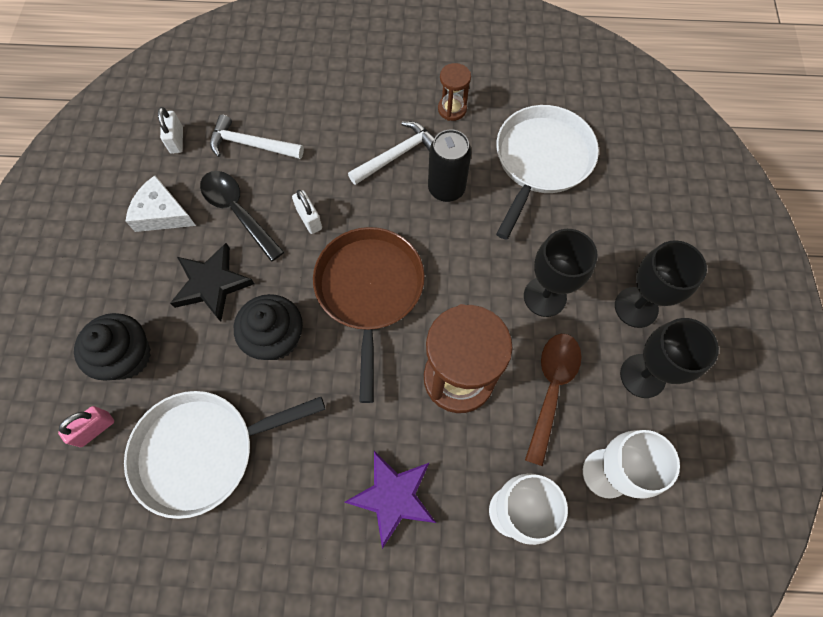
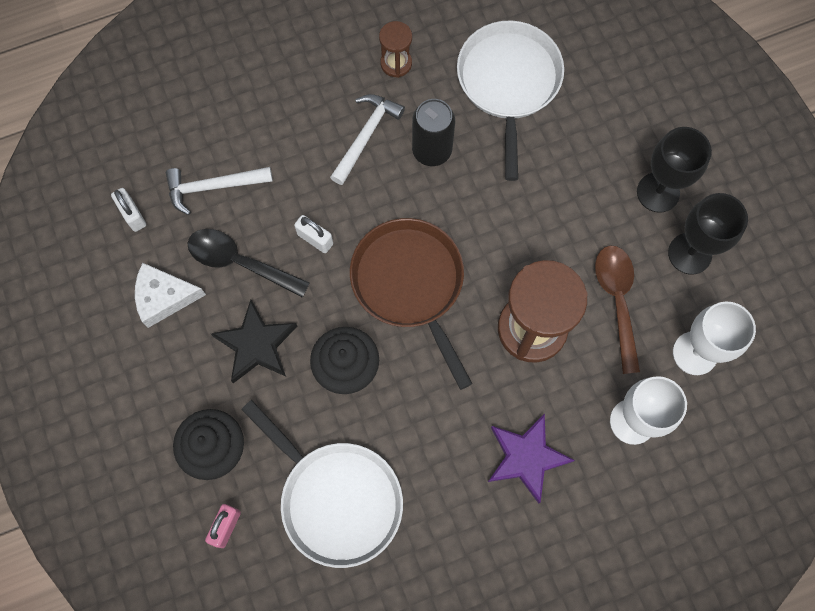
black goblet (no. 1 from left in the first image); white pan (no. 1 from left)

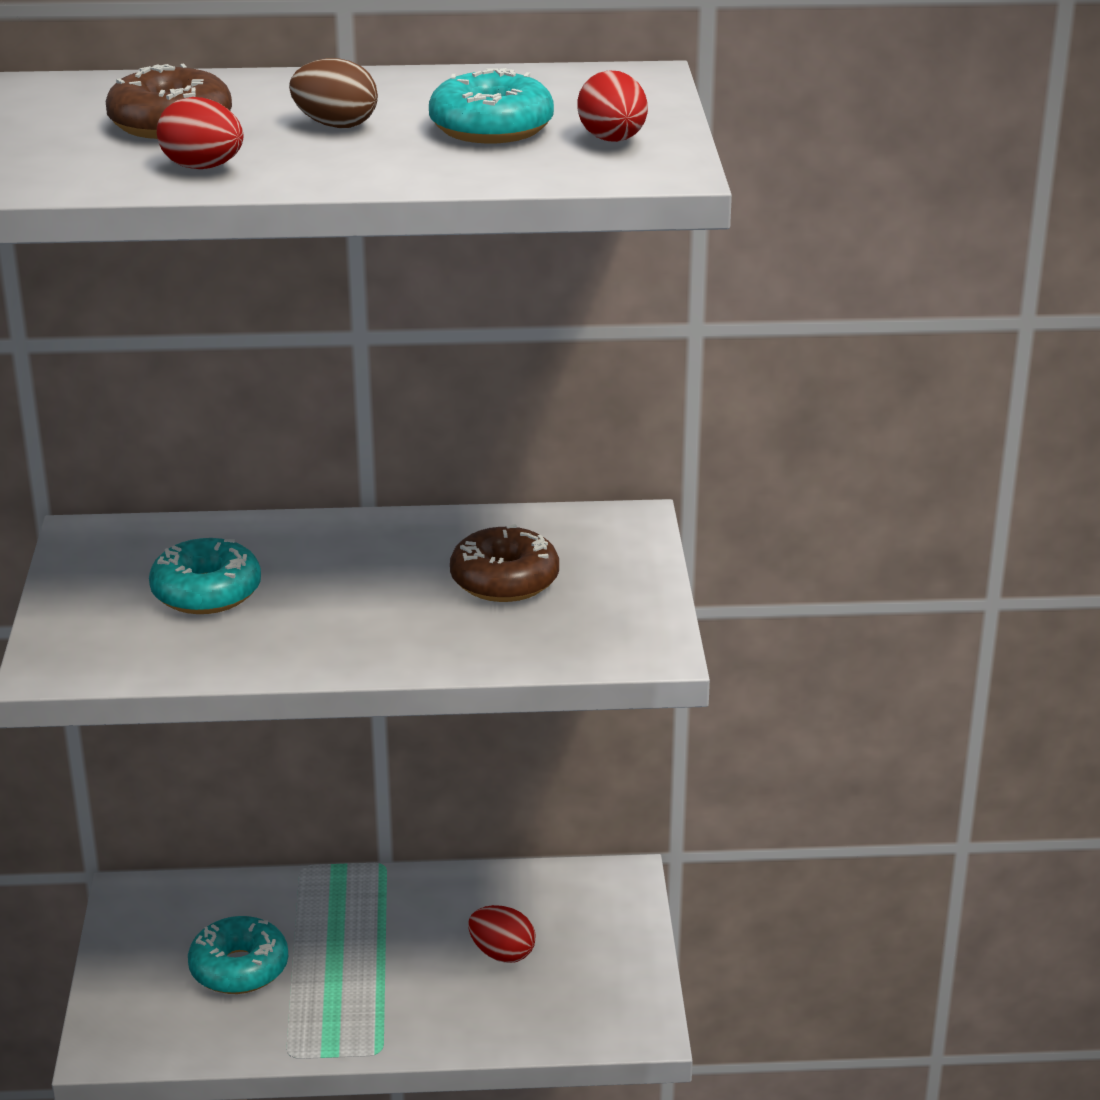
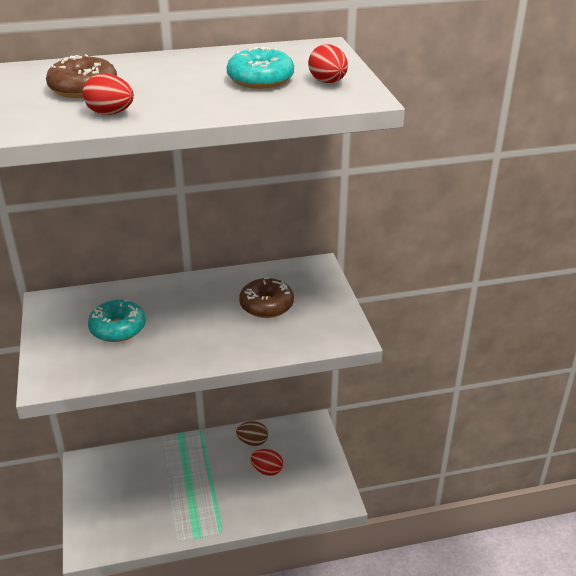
brown egg; turquoise donut (no. 2 from left in the first image)

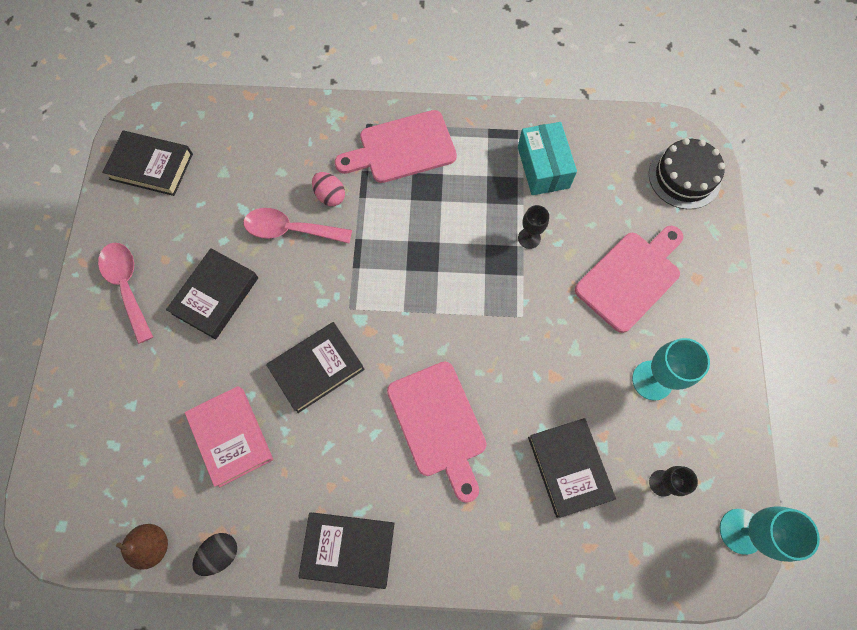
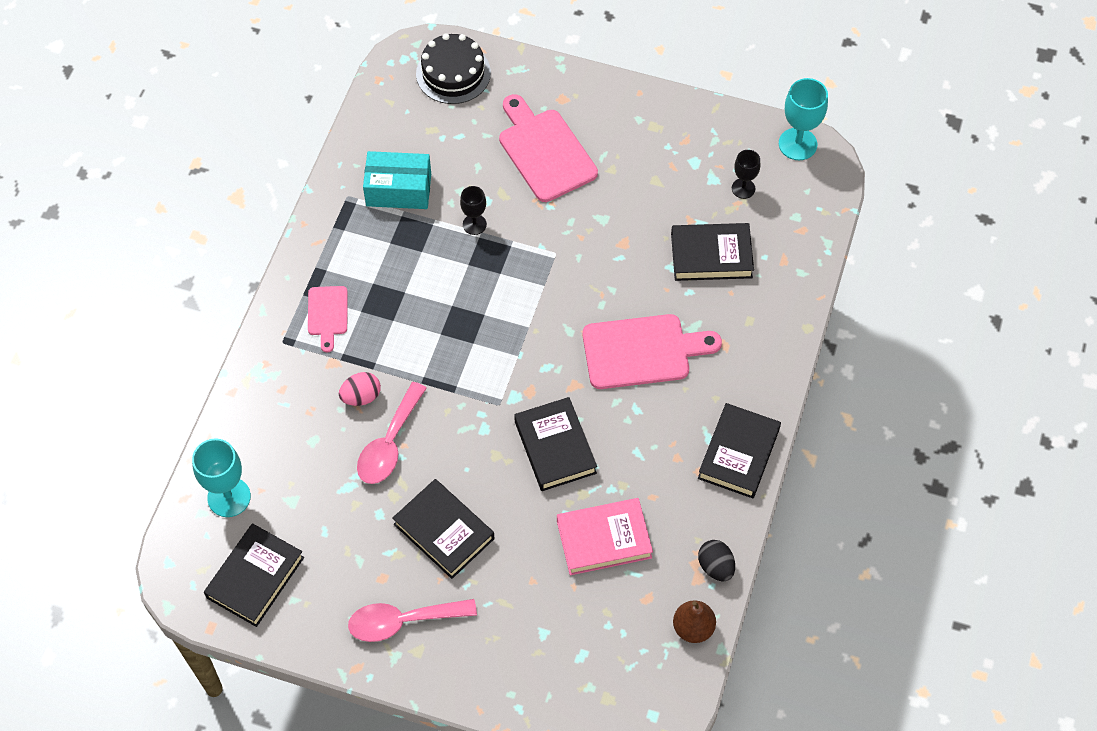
pink cutting board (no. 1 from left); turquoise goblet (no. 1 from left)

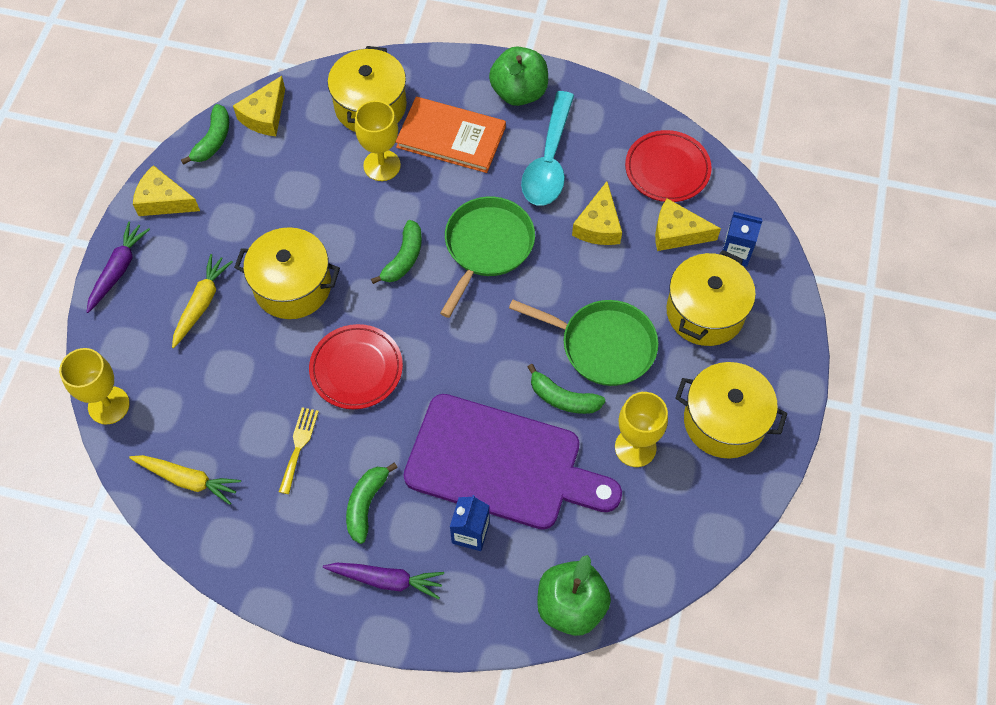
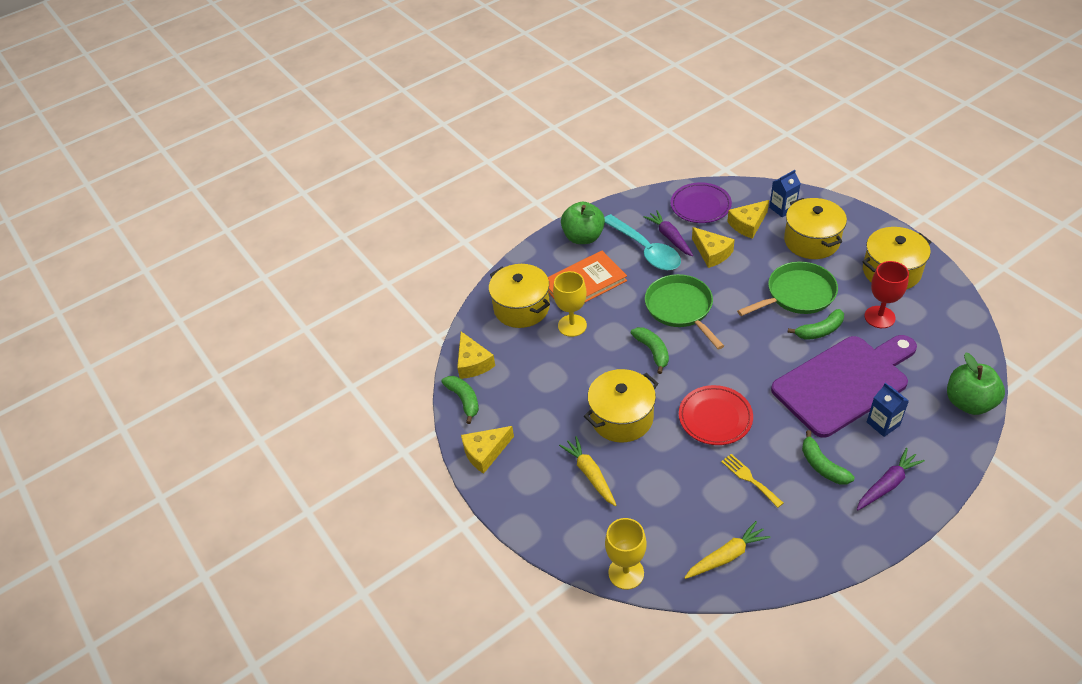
purple plate; purple carrot (no. 1 from left); red goblet

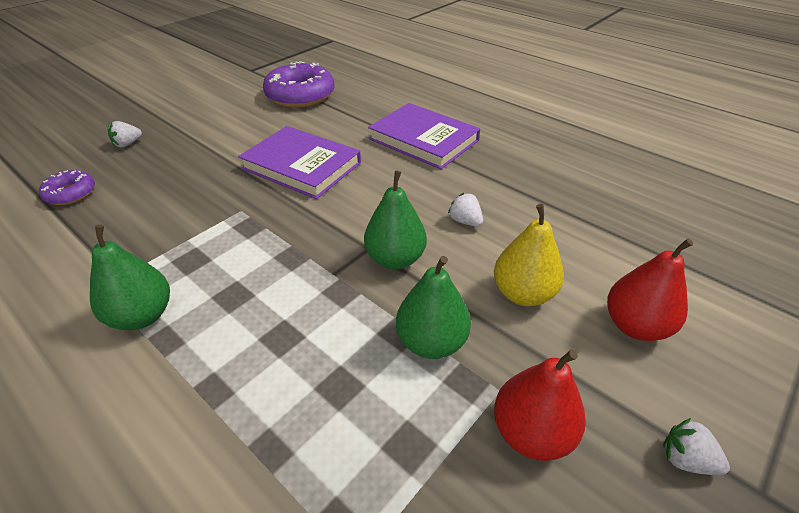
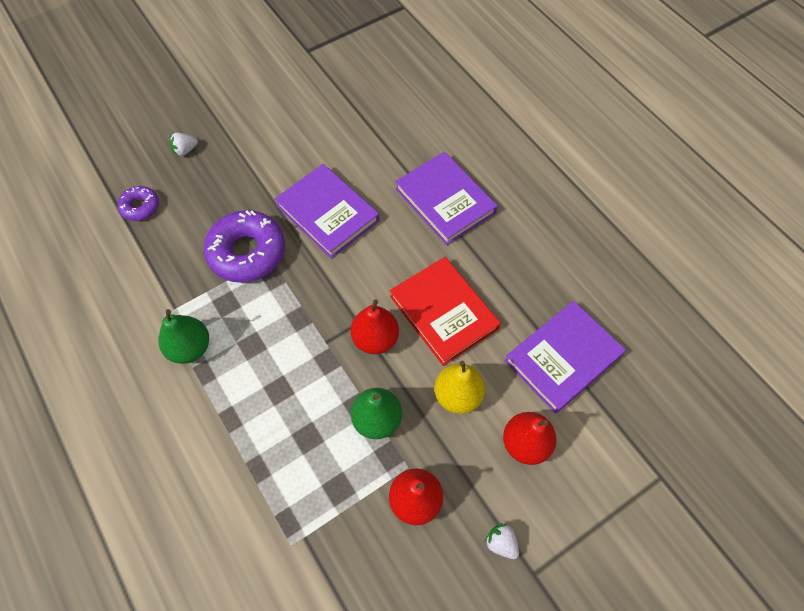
purple donut (no. 2 from left); red pear (no. 1 from left); red book; purple book (no. 3 from left)

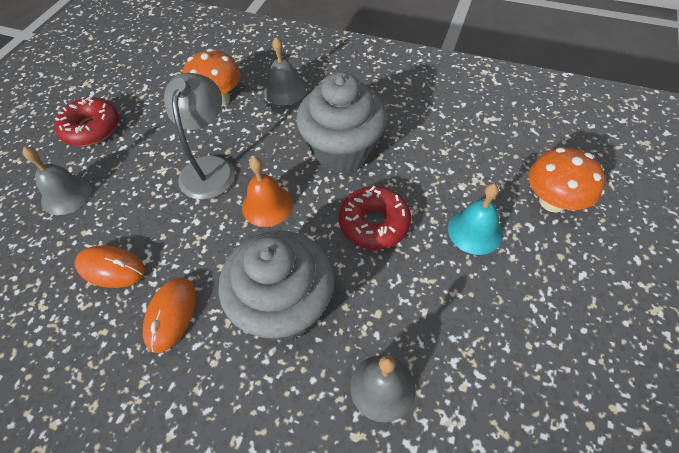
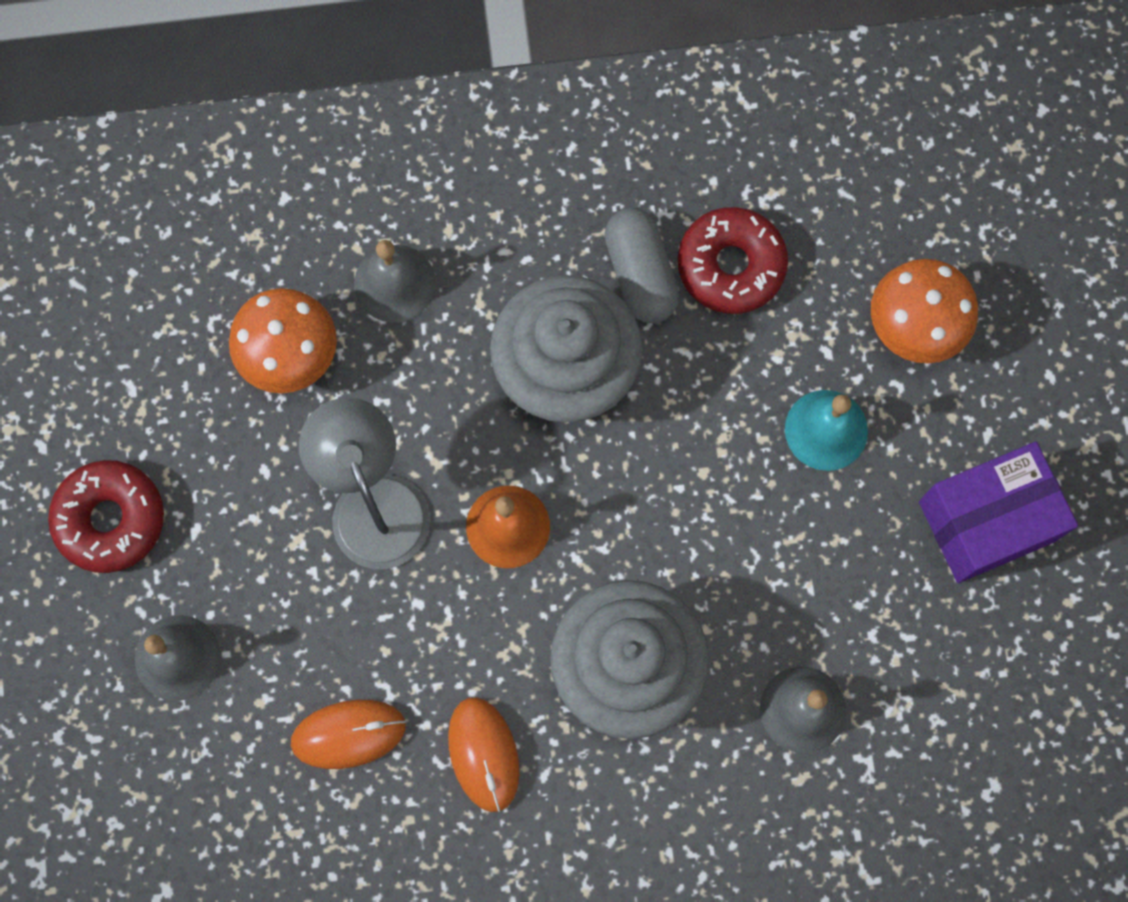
red donut (no. 2 from left); grey capsule; purple box

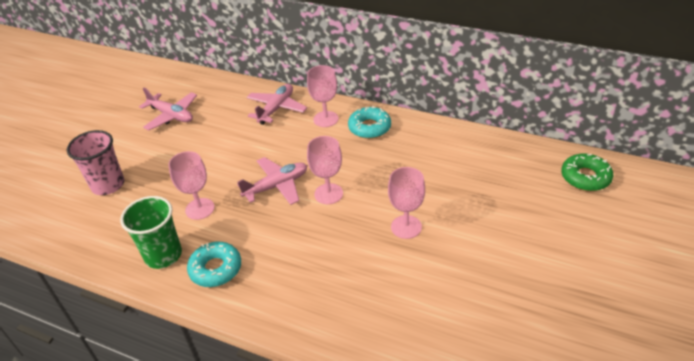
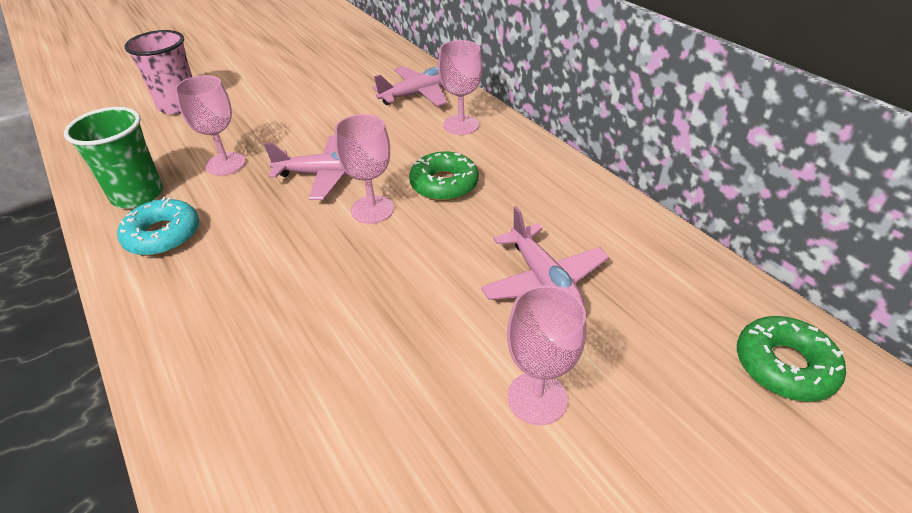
pink plane (no. 3 from left); turquoise donut (no. 2 from left in the first image); pink goblet (no. 4 from left); green donut (no. 1 from left)

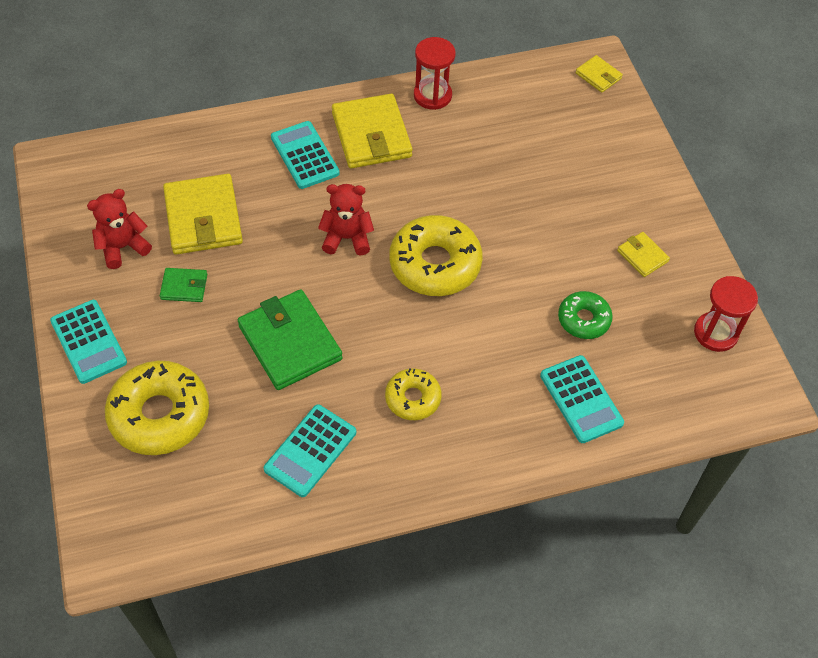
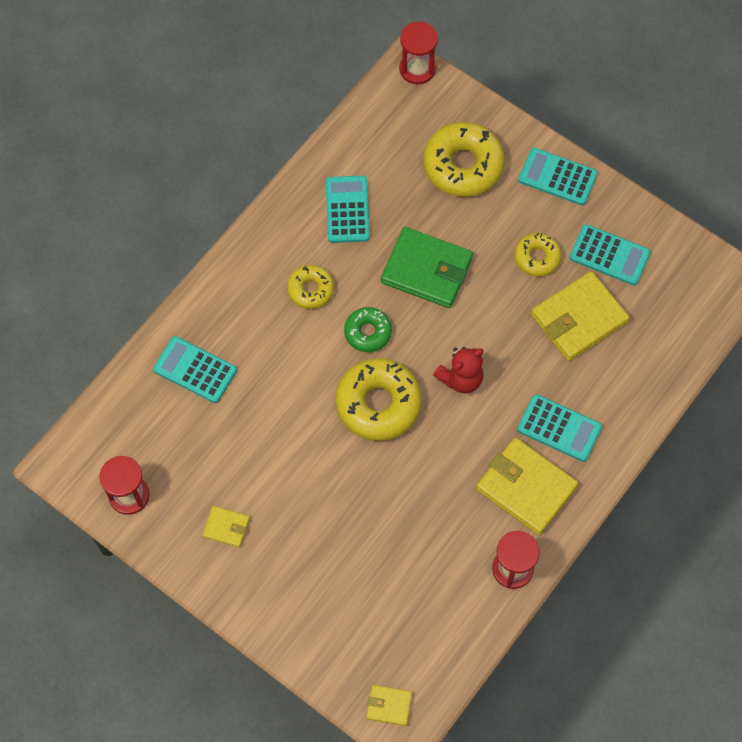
yellow wallet (no. 4 from left); turquoise calculator (no. 5 from left); yellow donut (no. 4 from left); green donut; red hourglass (no. 2 from left)

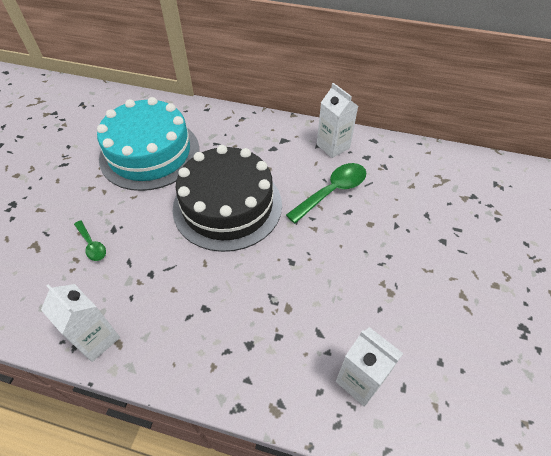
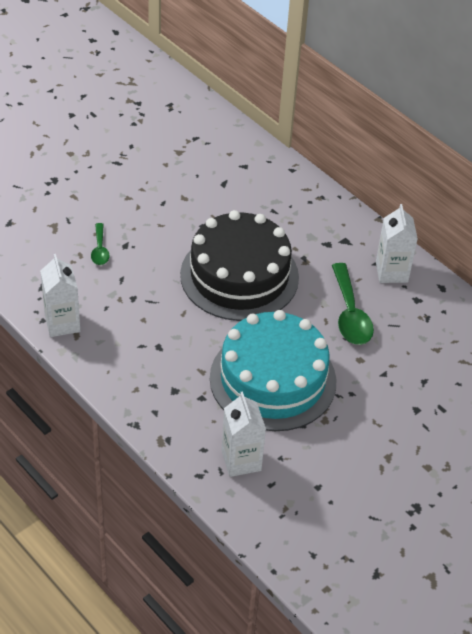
turquoise cake; green spoon (no. 2 from left)

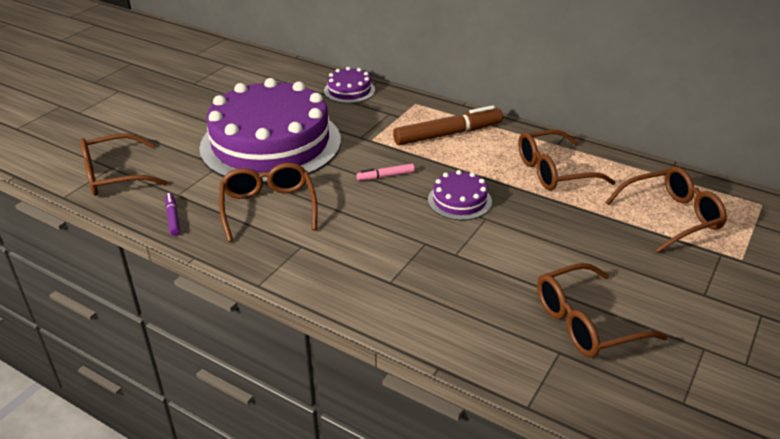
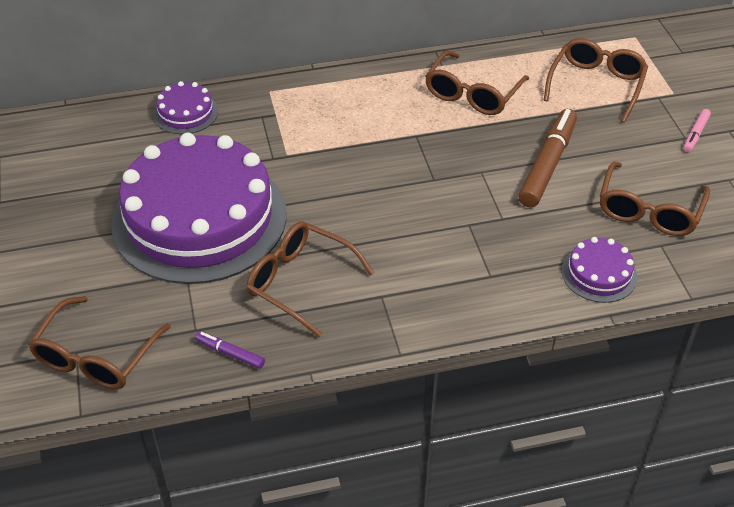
brown marker; pink marker; purple cake (no. 3 from left)

